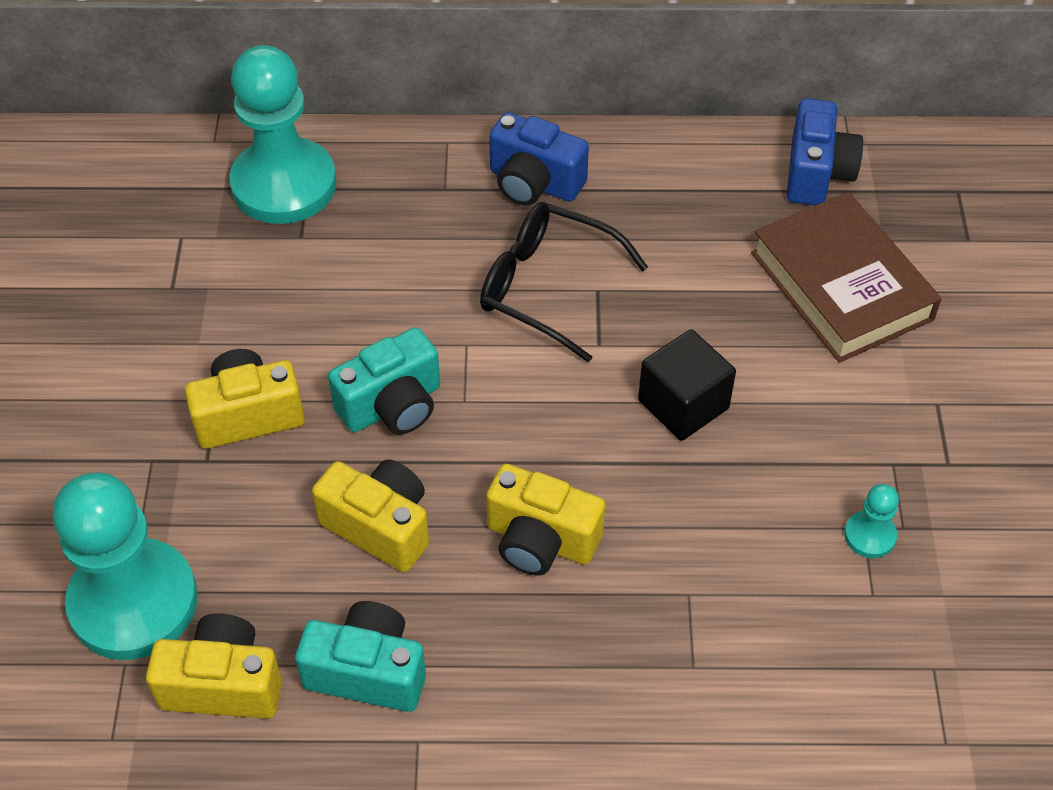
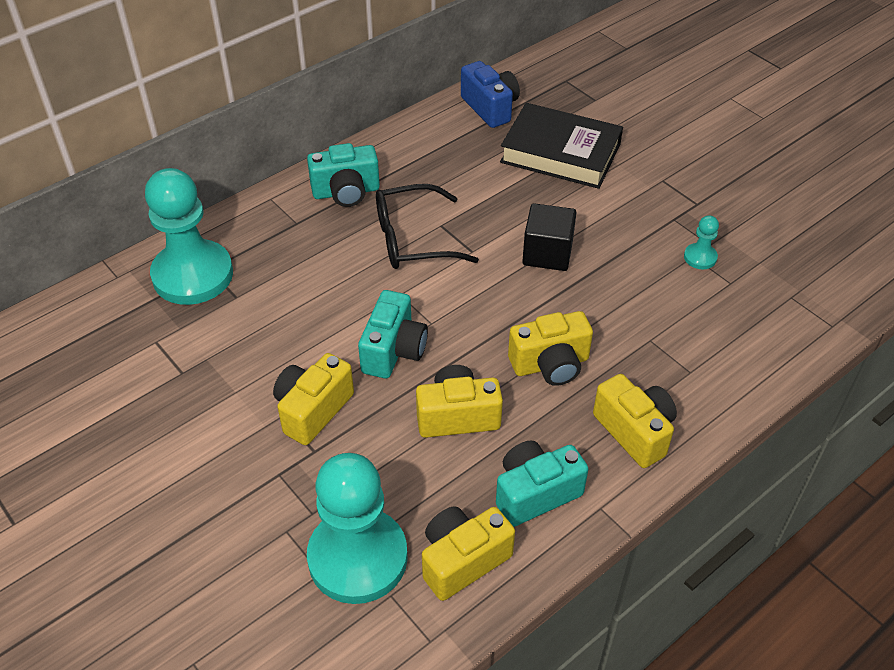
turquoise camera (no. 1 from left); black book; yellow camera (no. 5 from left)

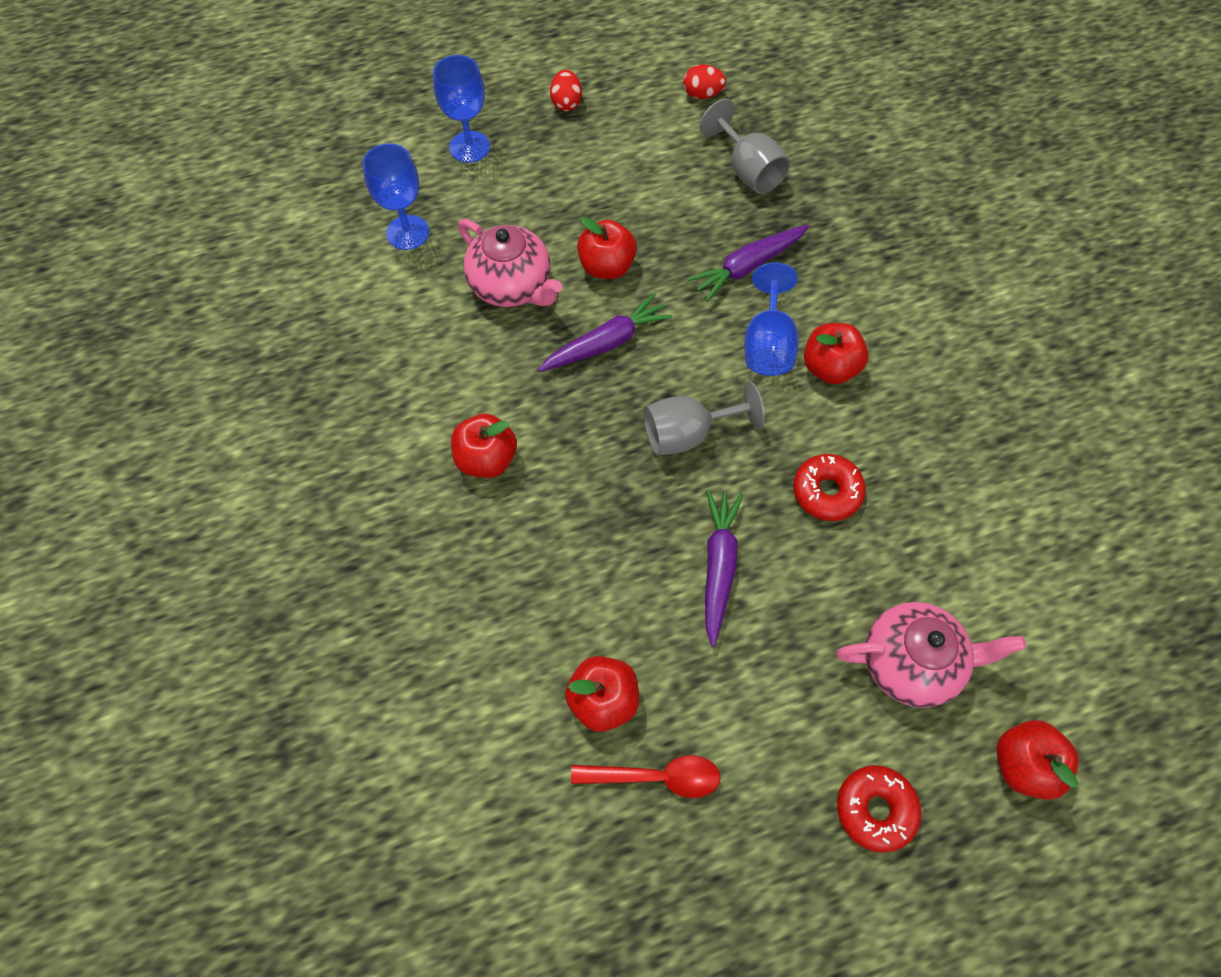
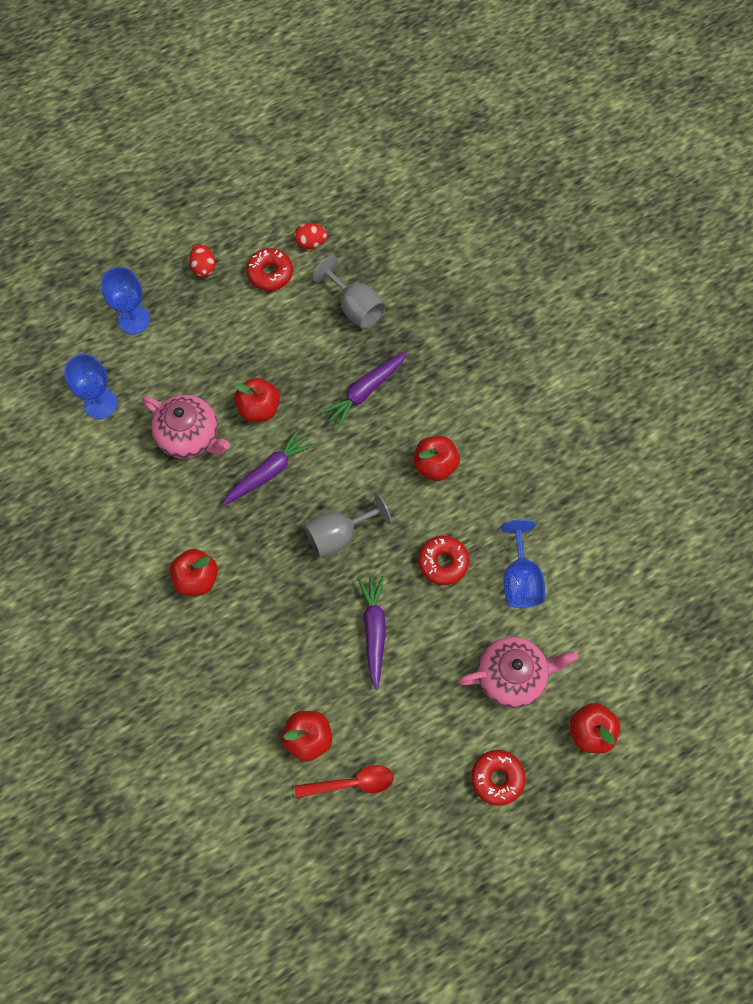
blue goblet (no. 3 from left); red donut (no. 1 from left)

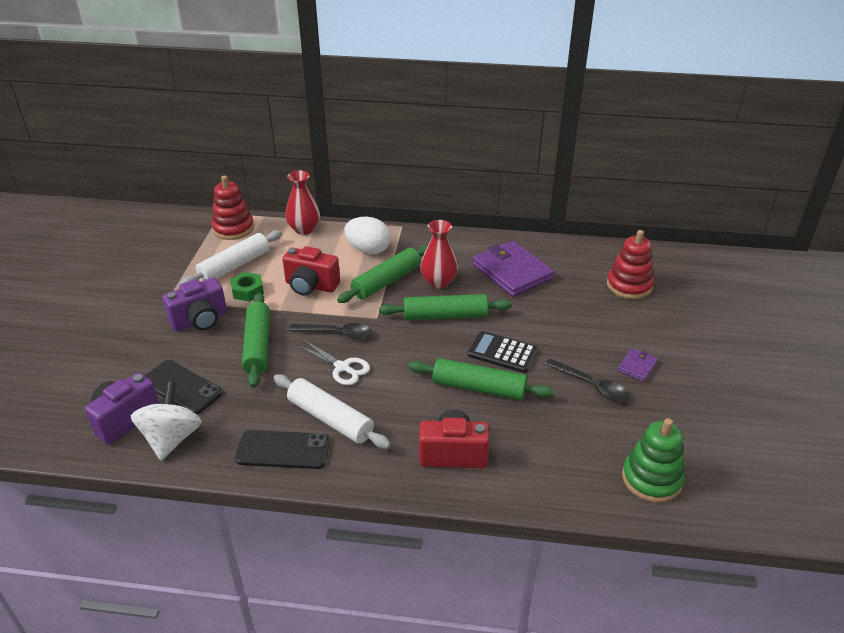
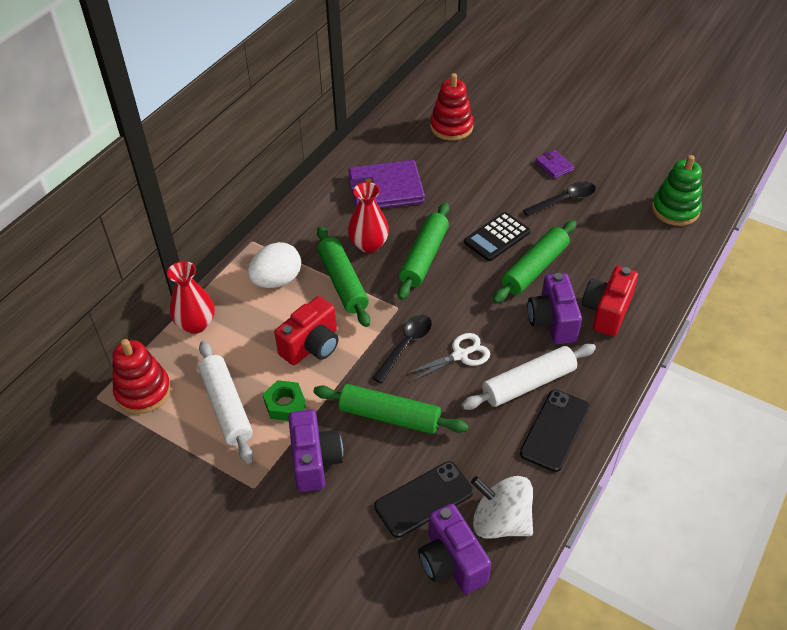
purple camera (no. 3 from left)

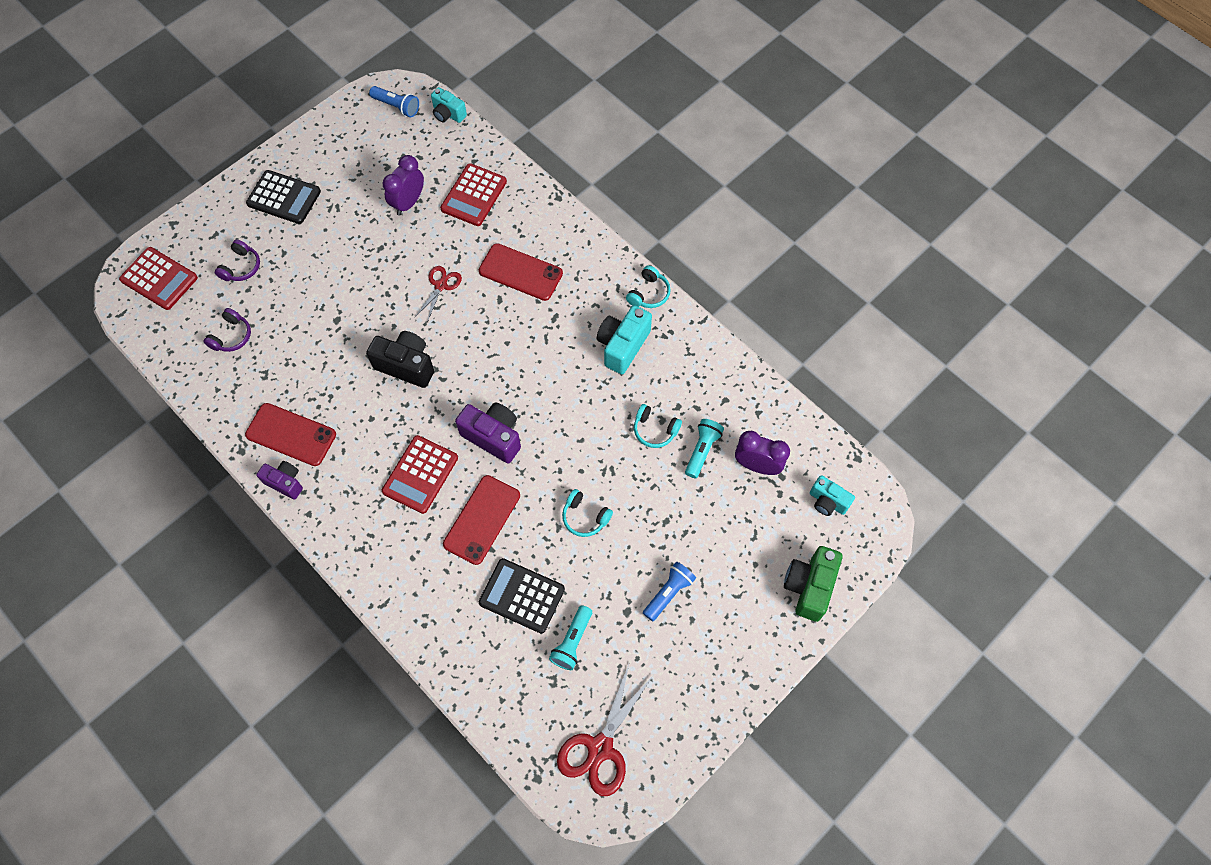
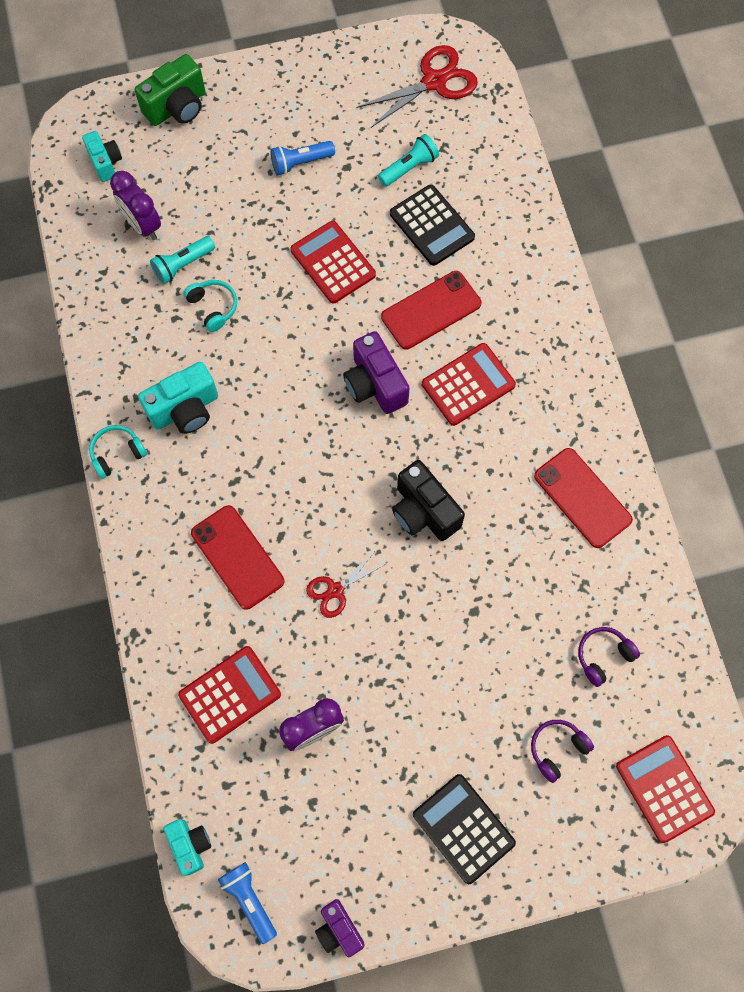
purple camera (no. 1 from left); red calculator (no. 2 from left)

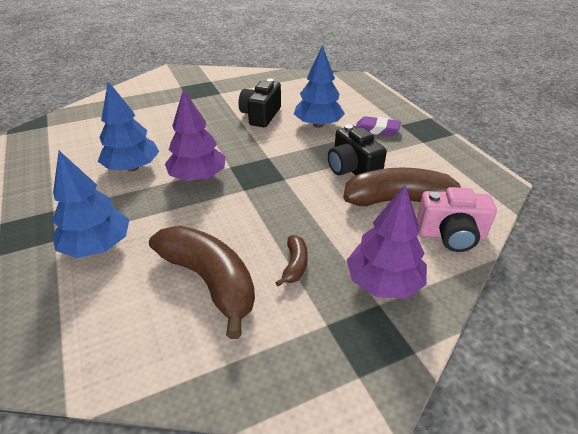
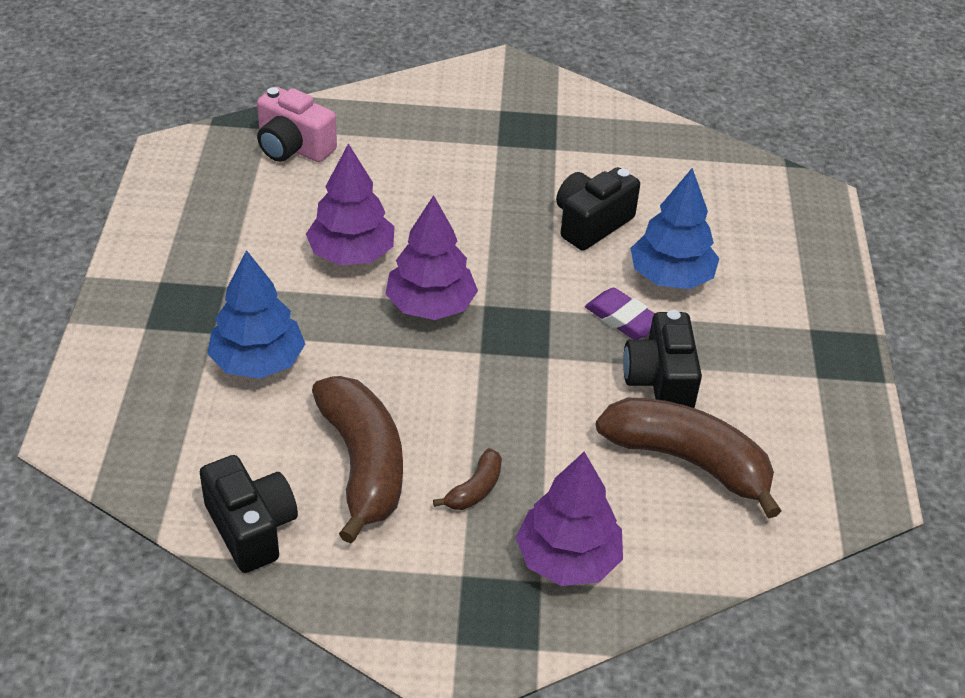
purple tree (no. 1 from left); purple eraser; pink camera; black camera (no. 1 from left)

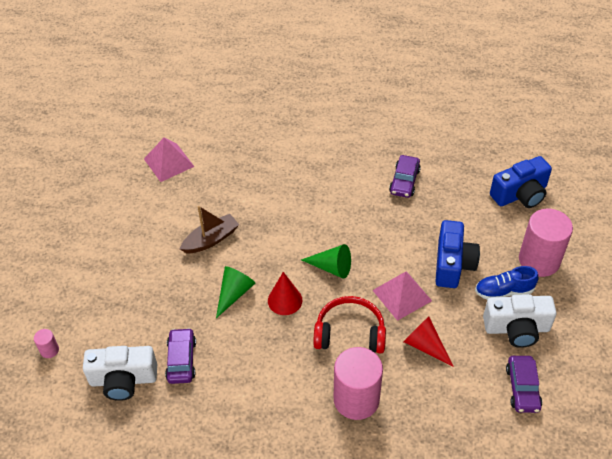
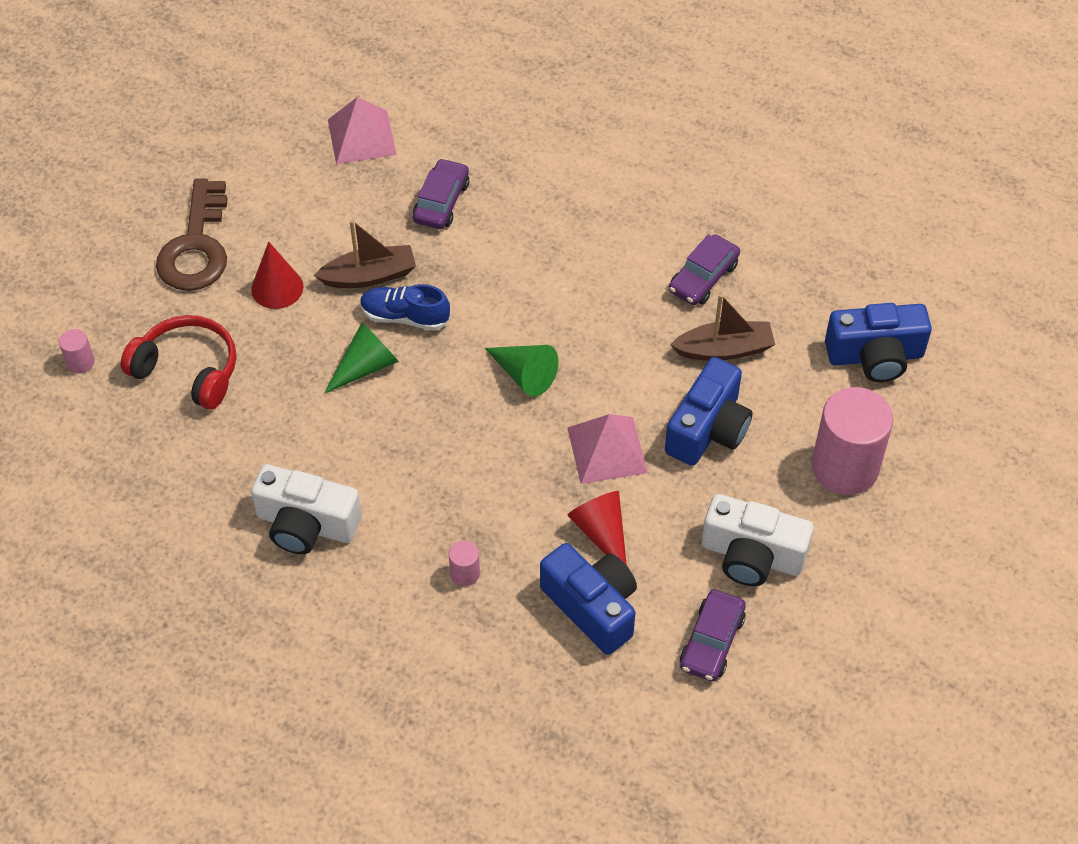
blue shoe; red cone (no. 1 from left); red headphones; purple car (no. 1 from left); white camera (no. 1 from left); pink cylinder (no. 2 from left); brown key; brown boat (no. 2 from left); blue camera (no. 1 from left)

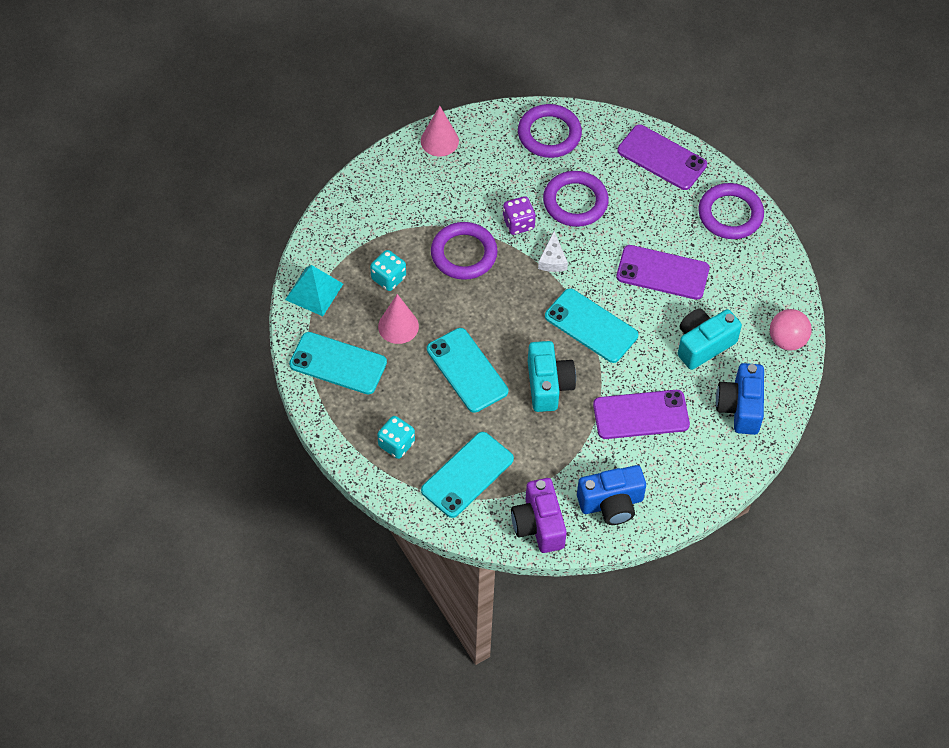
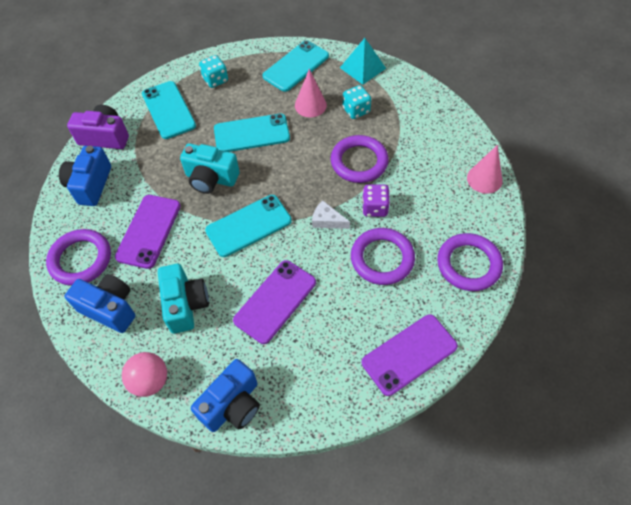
purple ring (no. 1 from left); blue camera (no. 3 from left)

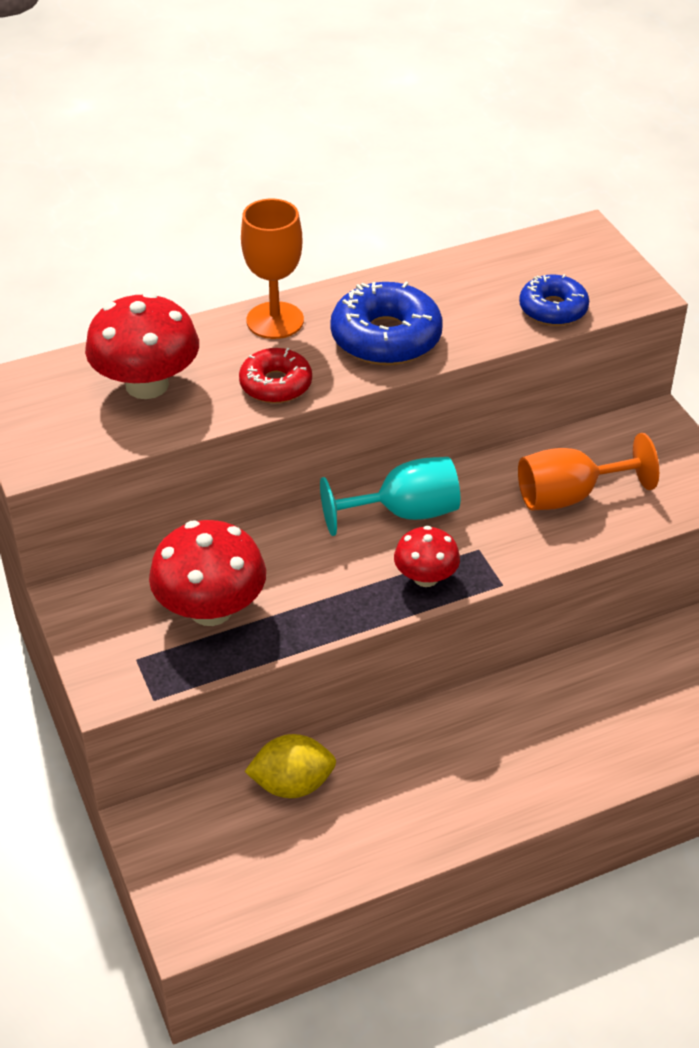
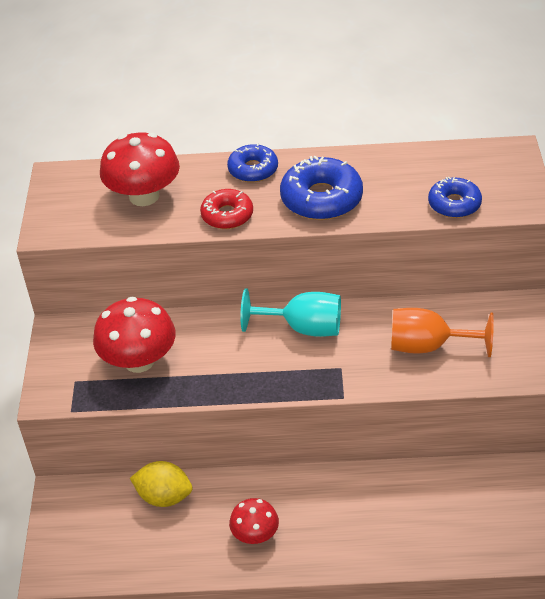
blue donut (no. 1 from left); red mushroom (no. 3 from left)

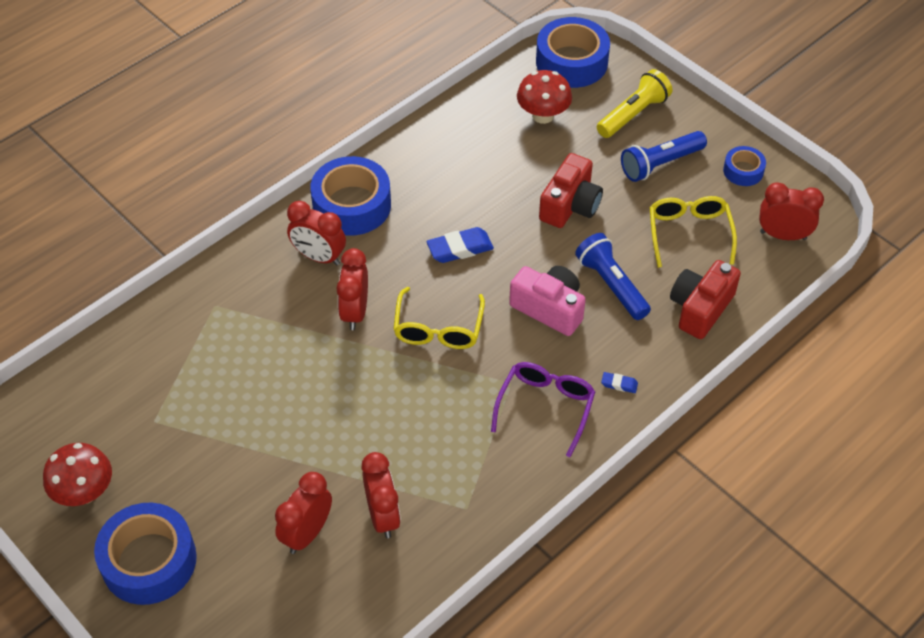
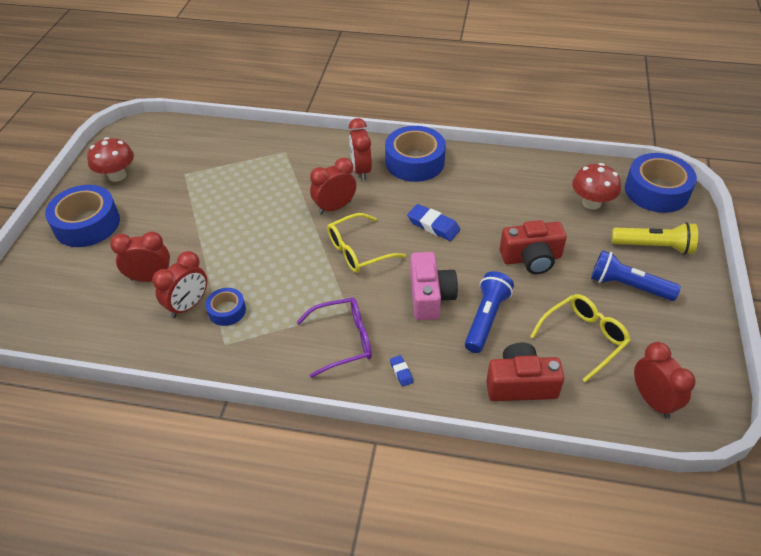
blue tape (no. 2 from left)

